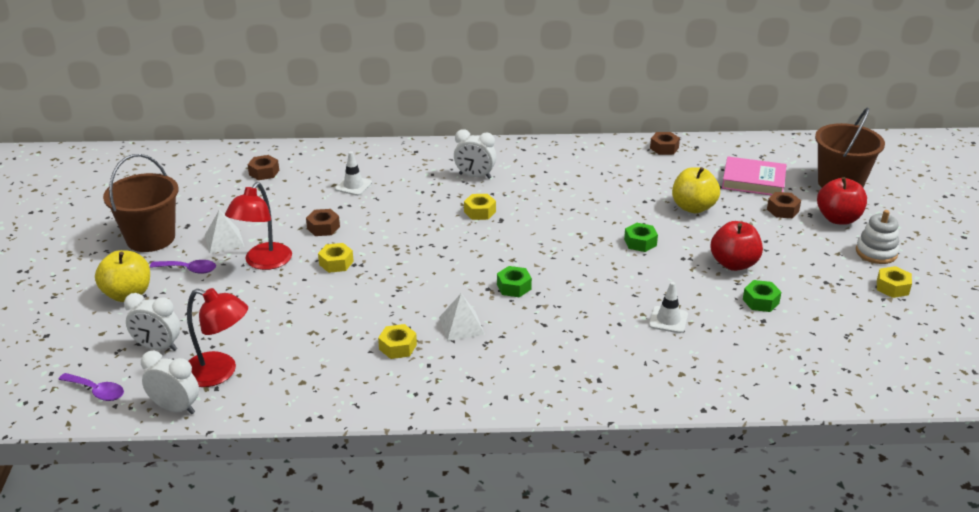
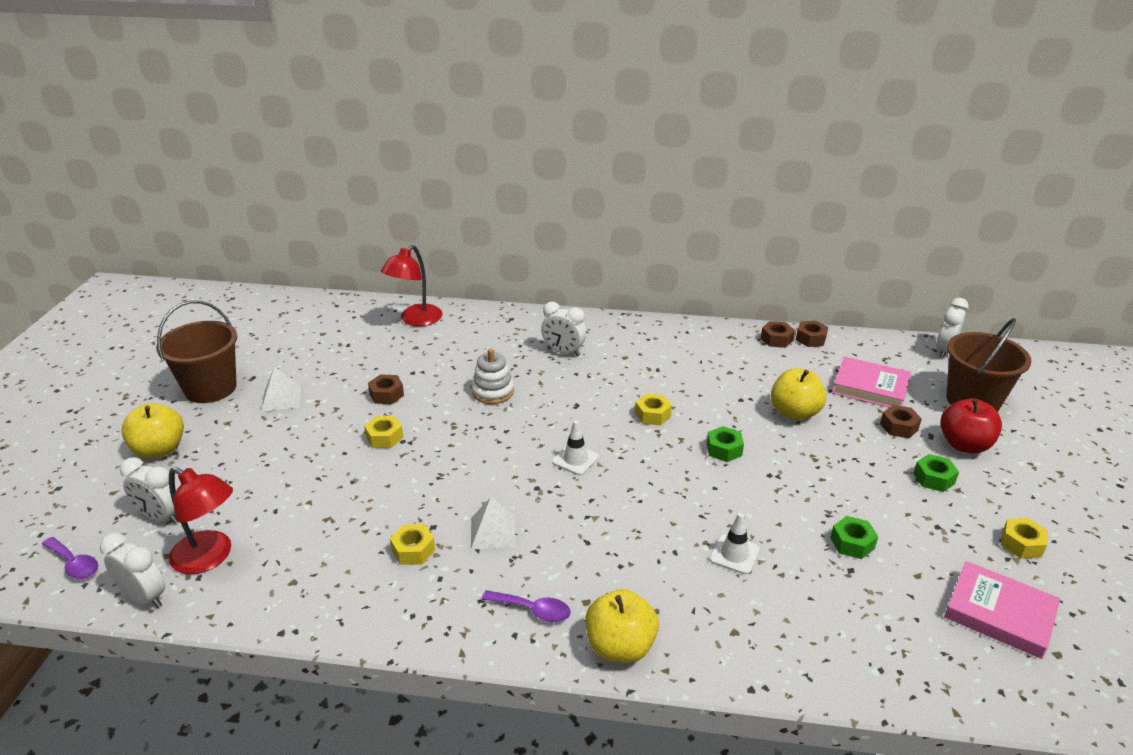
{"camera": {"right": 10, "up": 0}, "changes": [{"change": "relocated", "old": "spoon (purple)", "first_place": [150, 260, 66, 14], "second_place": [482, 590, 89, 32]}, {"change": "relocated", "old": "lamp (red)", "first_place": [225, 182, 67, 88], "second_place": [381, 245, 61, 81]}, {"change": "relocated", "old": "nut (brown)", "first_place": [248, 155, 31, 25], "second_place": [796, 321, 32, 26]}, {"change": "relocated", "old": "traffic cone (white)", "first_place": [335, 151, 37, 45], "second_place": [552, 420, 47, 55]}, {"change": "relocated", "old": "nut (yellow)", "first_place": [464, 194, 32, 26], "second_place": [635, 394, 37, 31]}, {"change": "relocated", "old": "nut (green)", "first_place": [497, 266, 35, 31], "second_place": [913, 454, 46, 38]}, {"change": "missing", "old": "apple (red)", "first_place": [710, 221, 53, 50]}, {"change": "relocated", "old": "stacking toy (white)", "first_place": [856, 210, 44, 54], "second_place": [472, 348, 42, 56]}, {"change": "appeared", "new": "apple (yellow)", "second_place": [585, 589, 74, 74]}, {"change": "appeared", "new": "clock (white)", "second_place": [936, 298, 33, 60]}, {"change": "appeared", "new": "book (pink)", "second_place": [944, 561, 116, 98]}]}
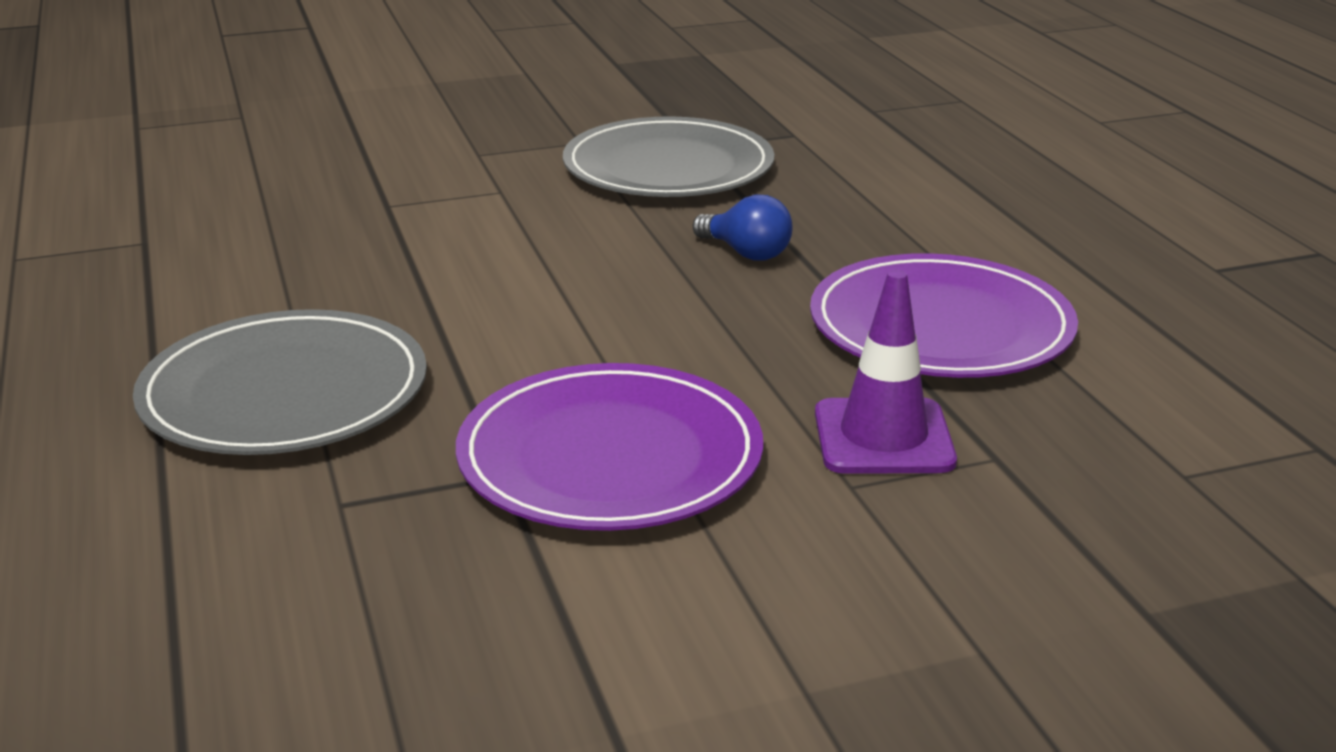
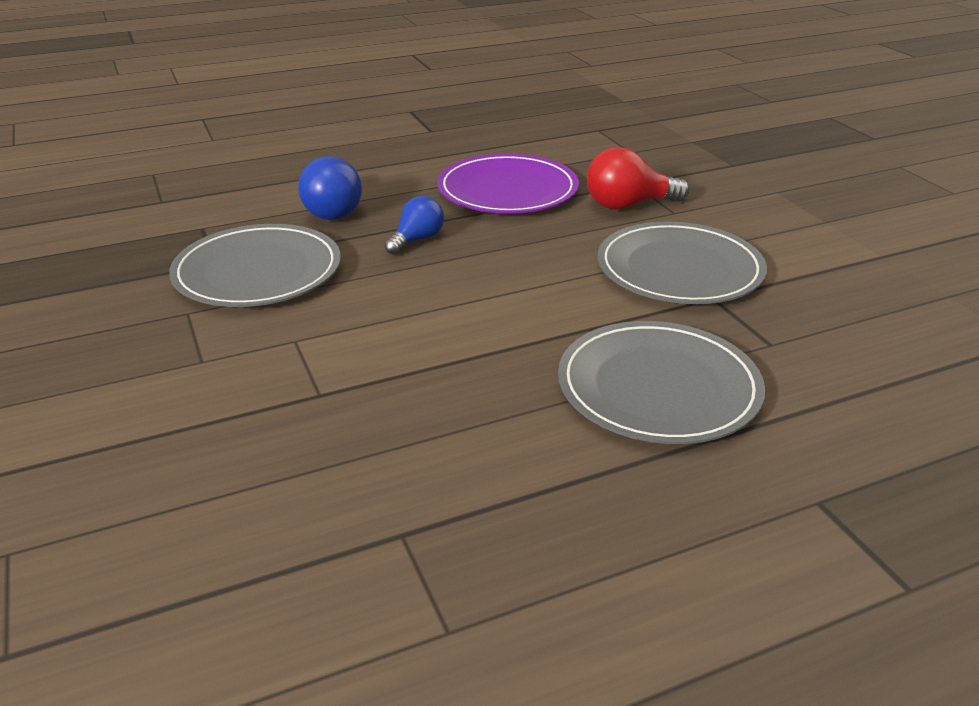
{"camera": {"right": -95, "up": 5}, "changes": [{"change": "colour", "old": "plate (purple)", "new": "plate (grey)", "first_place": [456, 363, 307, 168], "second_place": [598, 222, 169, 82]}, {"change": "exchanged", "old": "traffic cone (purple)", "new": "light bulb (red)", "first_place": [815, 270, 142, 204], "second_place": [587, 147, 102, 63]}, {"change": "appeared", "new": "light bulb (blue)", "second_place": [298, 156, 64, 64]}]}
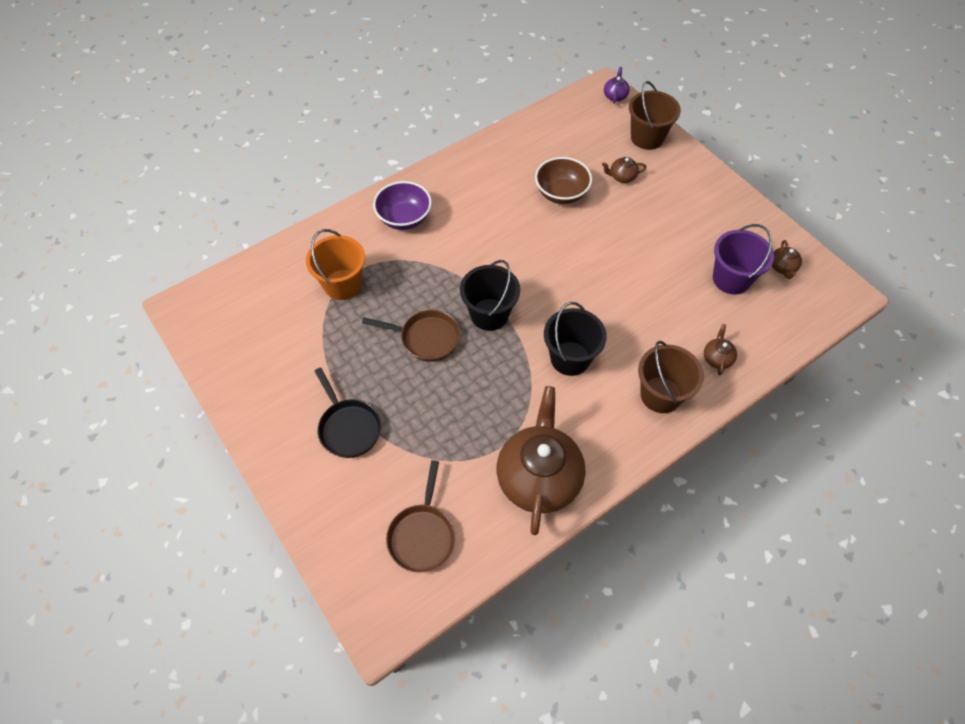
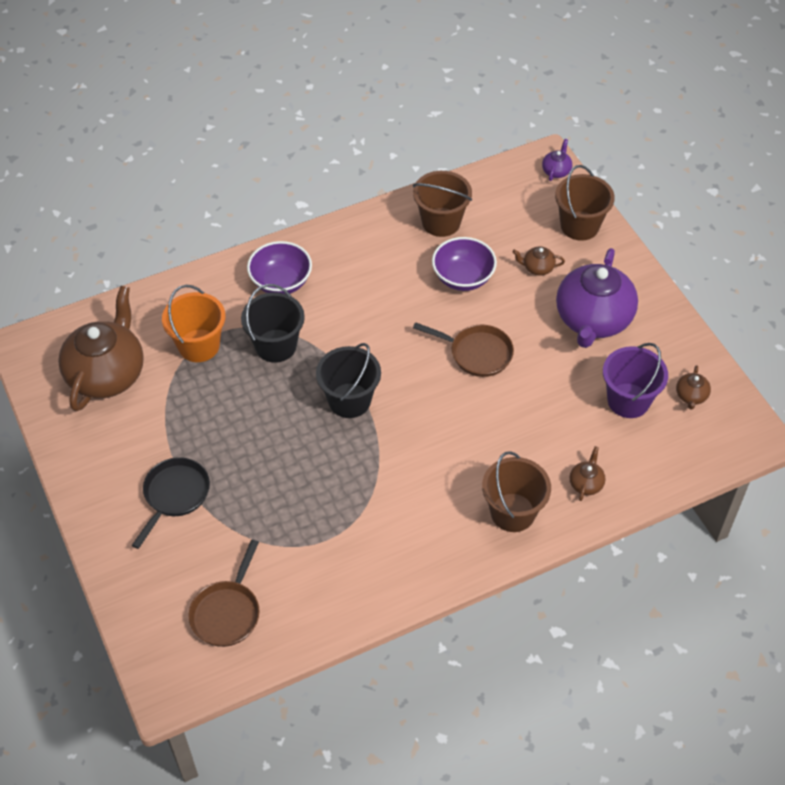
{"camera": {"right": 10, "up": -5}, "changes": [{"change": "spun", "old": "pan (black)", "first_place": [315, 368, 66, 90], "second_place": [132, 457, 78, 92], "degrees": -135}, {"change": "relocated", "old": "pan (brown)", "first_place": [362, 310, 98, 52], "second_place": [413, 322, 101, 55]}, {"change": "relocated", "old": "teapot (brown)", "first_place": [497, 386, 89, 149], "second_place": [58, 286, 86, 125]}, {"change": "colour", "old": "bowl (brown)", "new": "bowl (purple)", "first_place": [535, 157, 57, 47], "second_place": [432, 237, 65, 54]}, {"change": "relocated", "old": "bucket (black)", "first_place": [544, 302, 63, 74], "second_place": [241, 284, 64, 79]}, {"change": "appeared", "new": "bucket (brown)", "second_place": [413, 171, 59, 66]}, {"change": "appeared", "new": "teapot (purple)", "second_place": [556, 248, 82, 100]}]}
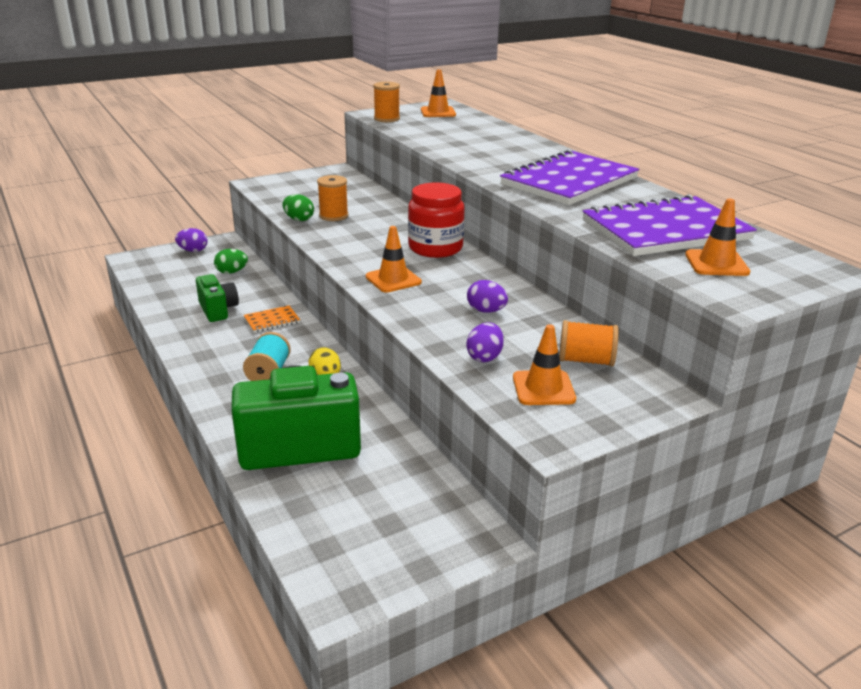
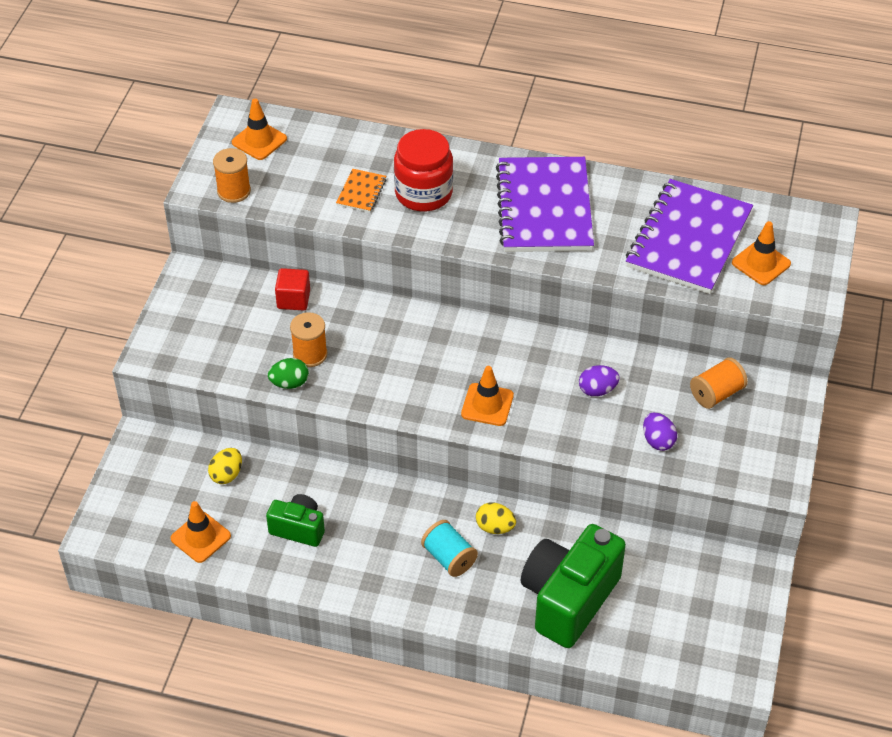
{"camera": {"right": -45, "up": 20}, "changes": [{"change": "missing", "old": "egg (purple)", "first_place": [175, 228, 33, 24]}, {"change": "colour", "old": "egg (green)", "new": "egg (yellow)", "first_place": [214, 249, 34, 25], "second_place": [208, 448, 34, 36]}, {"change": "relocated", "old": "notebook (orange)", "first_place": [244, 305, 56, 28], "second_place": [336, 169, 50, 43]}, {"change": "relocated", "old": "jar (red)", "first_place": [408, 182, 57, 76], "second_place": [394, 129, 59, 82]}, {"change": "relocated", "old": "traffic cone (orange)", "first_place": [513, 324, 63, 81], "second_place": [171, 501, 60, 62]}, {"change": "appeared", "new": "cube (red)", "second_place": [275, 268, 35, 42]}]}
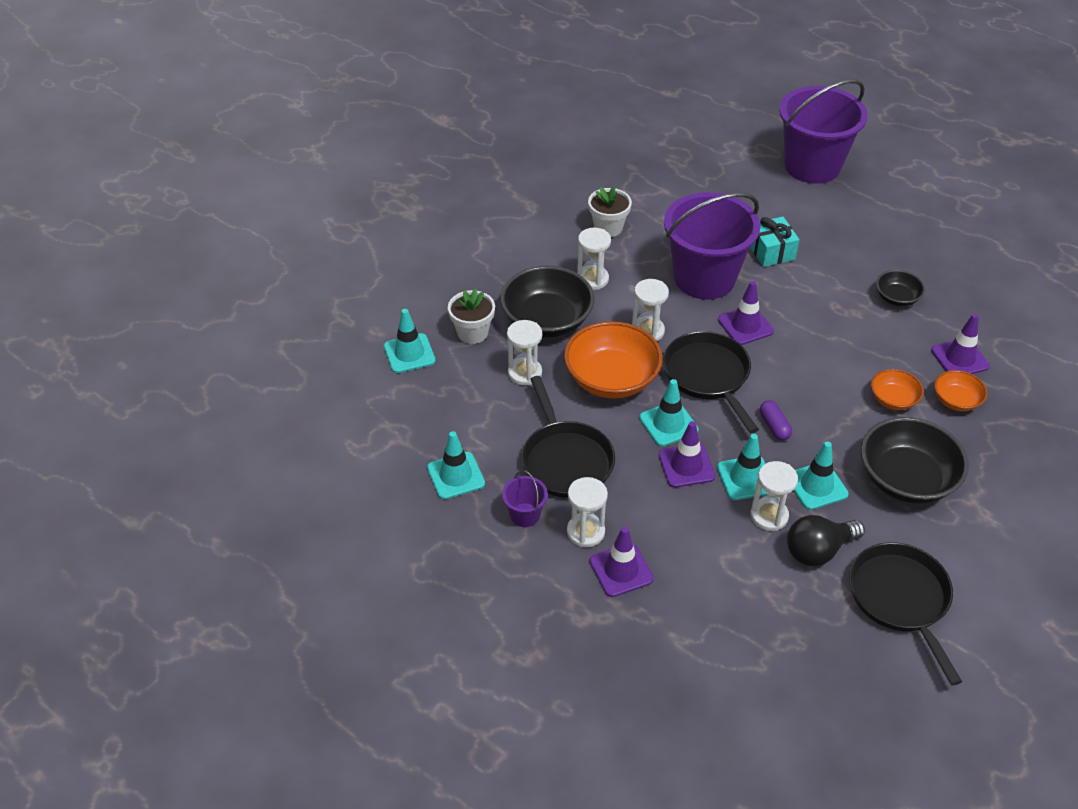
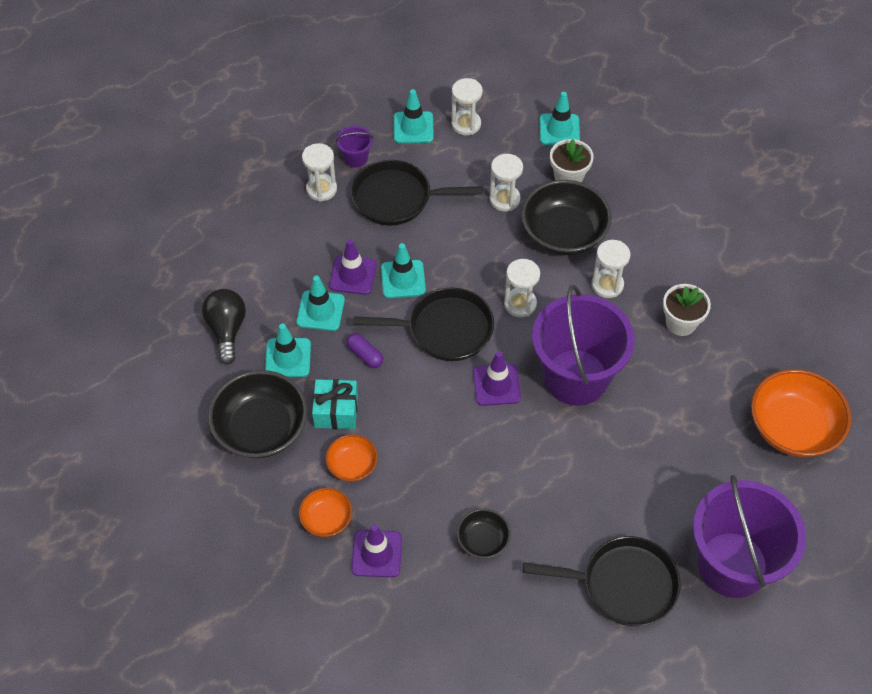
{"camera": {"right": 110, "up": 10}, "changes": [{"change": "relocated", "old": "bowl (orange)", "first_place": [564, 321, 99, 77], "second_place": [751, 369, 100, 88]}, {"change": "missing", "old": "traffic cone (purple)", "first_place": [590, 527, 64, 70]}, {"change": "relocated", "old": "gift (turquoise)", "first_place": [750, 217, 49, 50], "second_place": [312, 379, 46, 50]}, {"change": "relocated", "old": "hourglass (white)", "first_place": [750, 461, 48, 70], "second_place": [451, 78, 32, 57]}, {"change": "spun", "old": "capsule (purple)", "first_place": [760, 400, 32, 41], "second_place": [347, 333, 36, 35], "degrees": 45}, {"change": "relocated", "old": "pan (black)", "first_place": [849, 542, 113, 143], "second_place": [523, 536, 158, 90]}]}
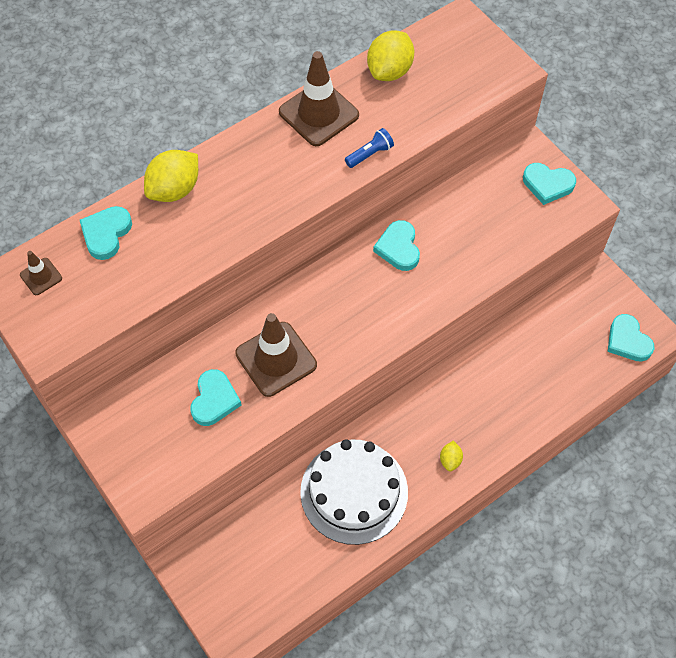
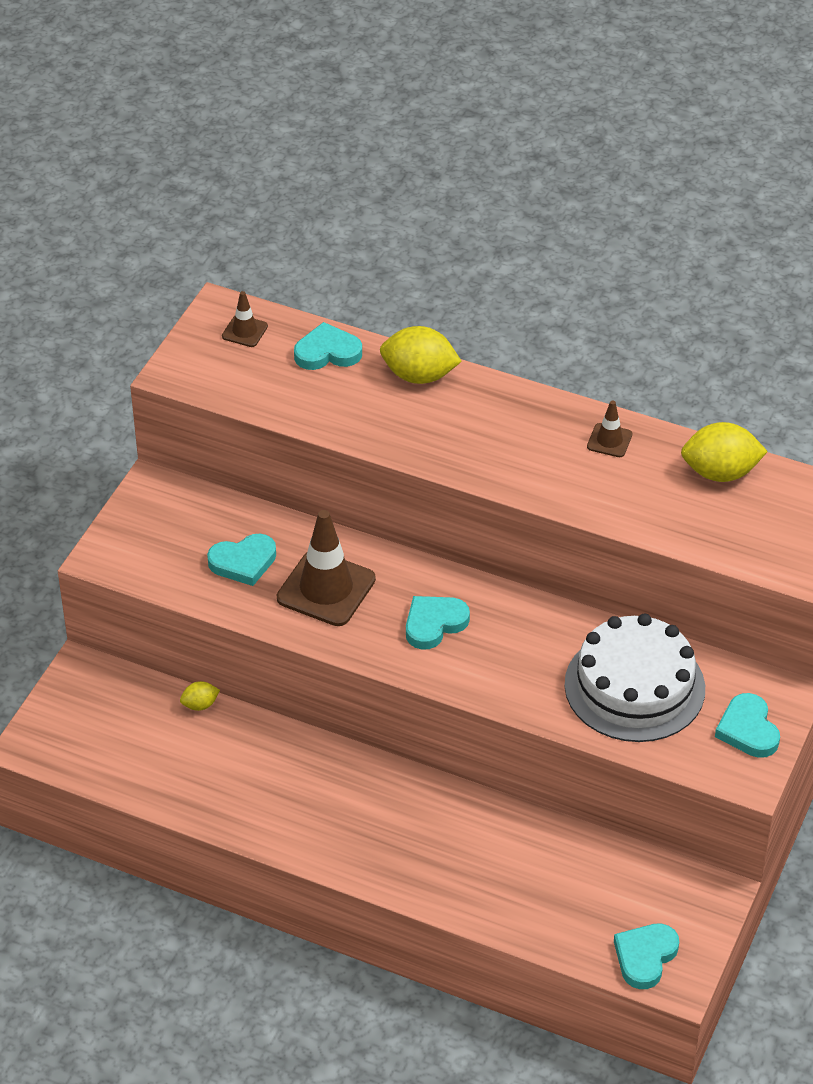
{"camera": {"right": 60, "up": -15}, "changes": [{"change": "size", "old": "traffic cone (brown)", "first_place": [279, 51, 80, 95], "second_place": [587, 400, 45, 57], "factor": 0.49}, {"change": "relocated", "old": "cake (white)", "first_place": [300, 439, 108, 106], "second_place": [565, 614, 140, 128]}, {"change": "missing", "old": "flashlight (blue)", "first_place": [345, 128, 49, 40]}, {"change": "relocated", "old": "heart (turquoise)", "first_place": [373, 220, 47, 51], "second_place": [406, 596, 64, 54]}, {"change": "relocated", "old": "lemon (yellow)", "first_place": [440, 440, 23, 31], "second_place": [180, 681, 40, 30]}]}
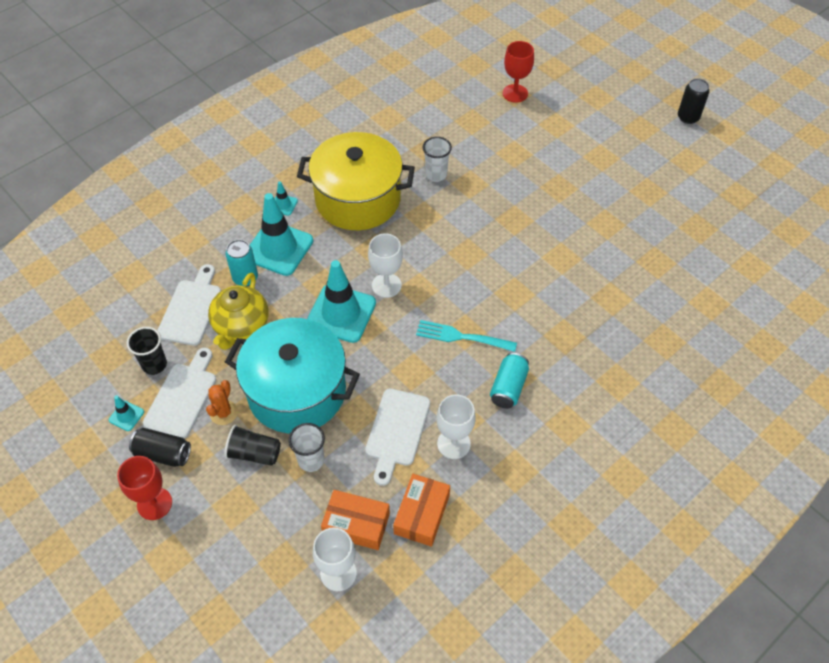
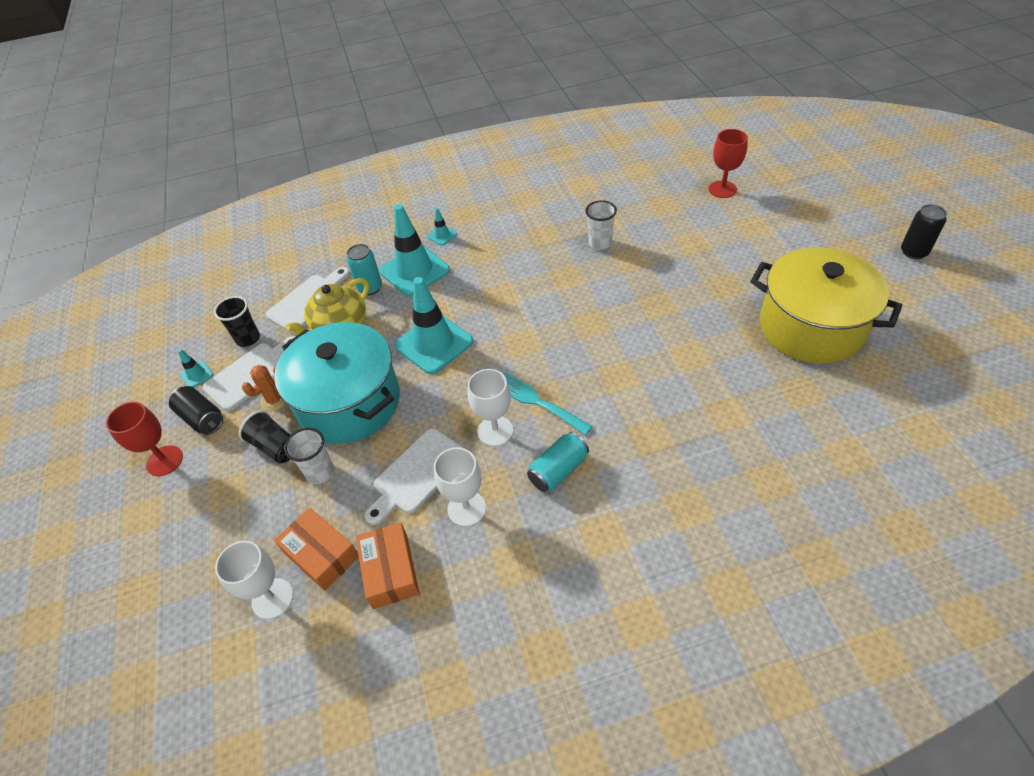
{"camera": {"right": 30, "up": -5}, "changes": [{"change": "relocated", "old": "pot (yellow)", "first_place": [297, 132, 118, 98], "second_place": [750, 247, 152, 117]}, {"change": "relocated", "old": "goblet (white)", "first_place": [368, 233, 35, 65], "second_place": [468, 369, 45, 77]}, {"change": "spun", "old": "box (orange)", "first_place": [393, 474, 57, 73], "second_place": [356, 522, 64, 87], "degrees": -60}]}
